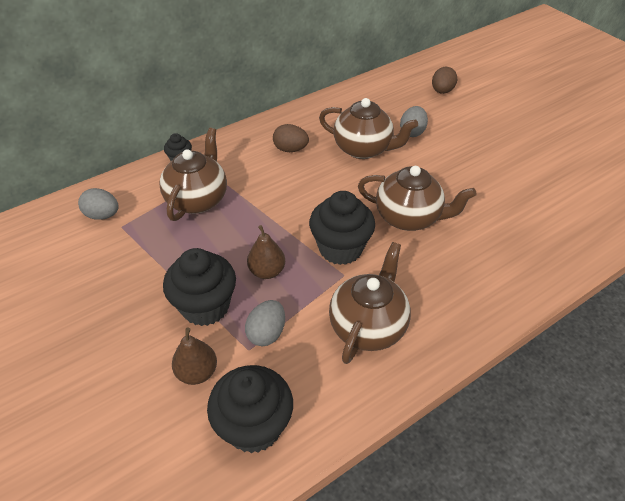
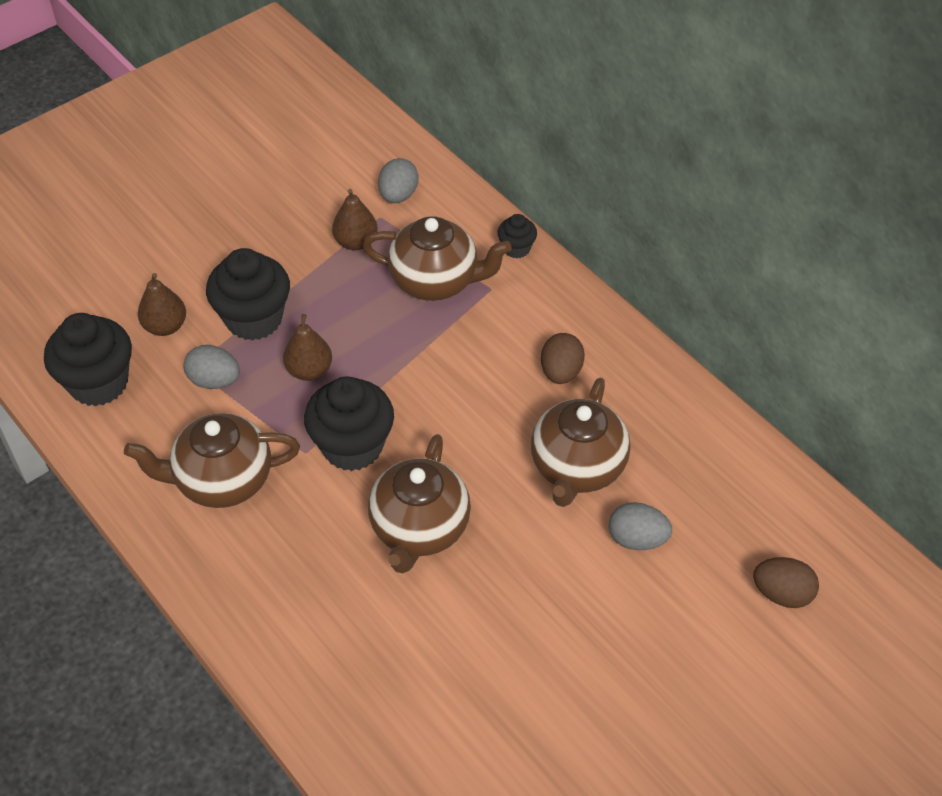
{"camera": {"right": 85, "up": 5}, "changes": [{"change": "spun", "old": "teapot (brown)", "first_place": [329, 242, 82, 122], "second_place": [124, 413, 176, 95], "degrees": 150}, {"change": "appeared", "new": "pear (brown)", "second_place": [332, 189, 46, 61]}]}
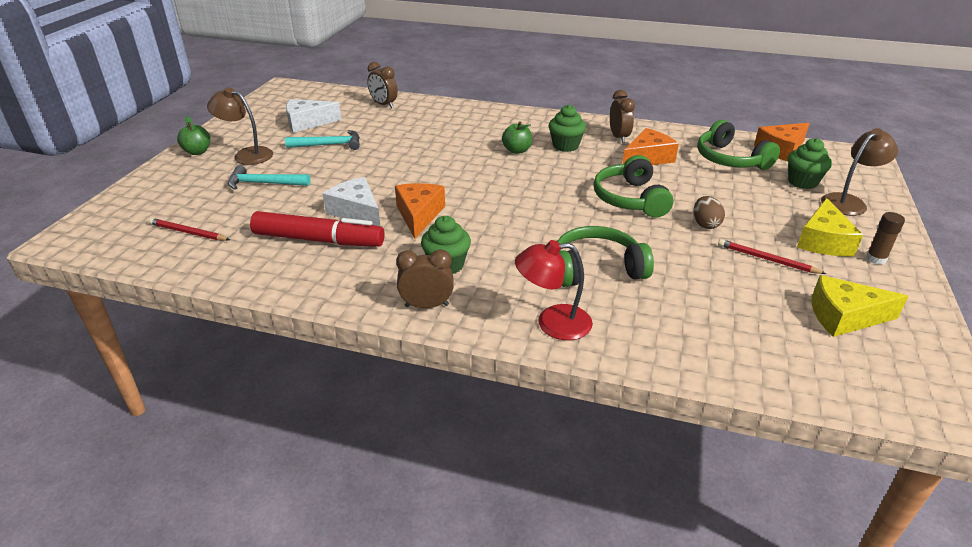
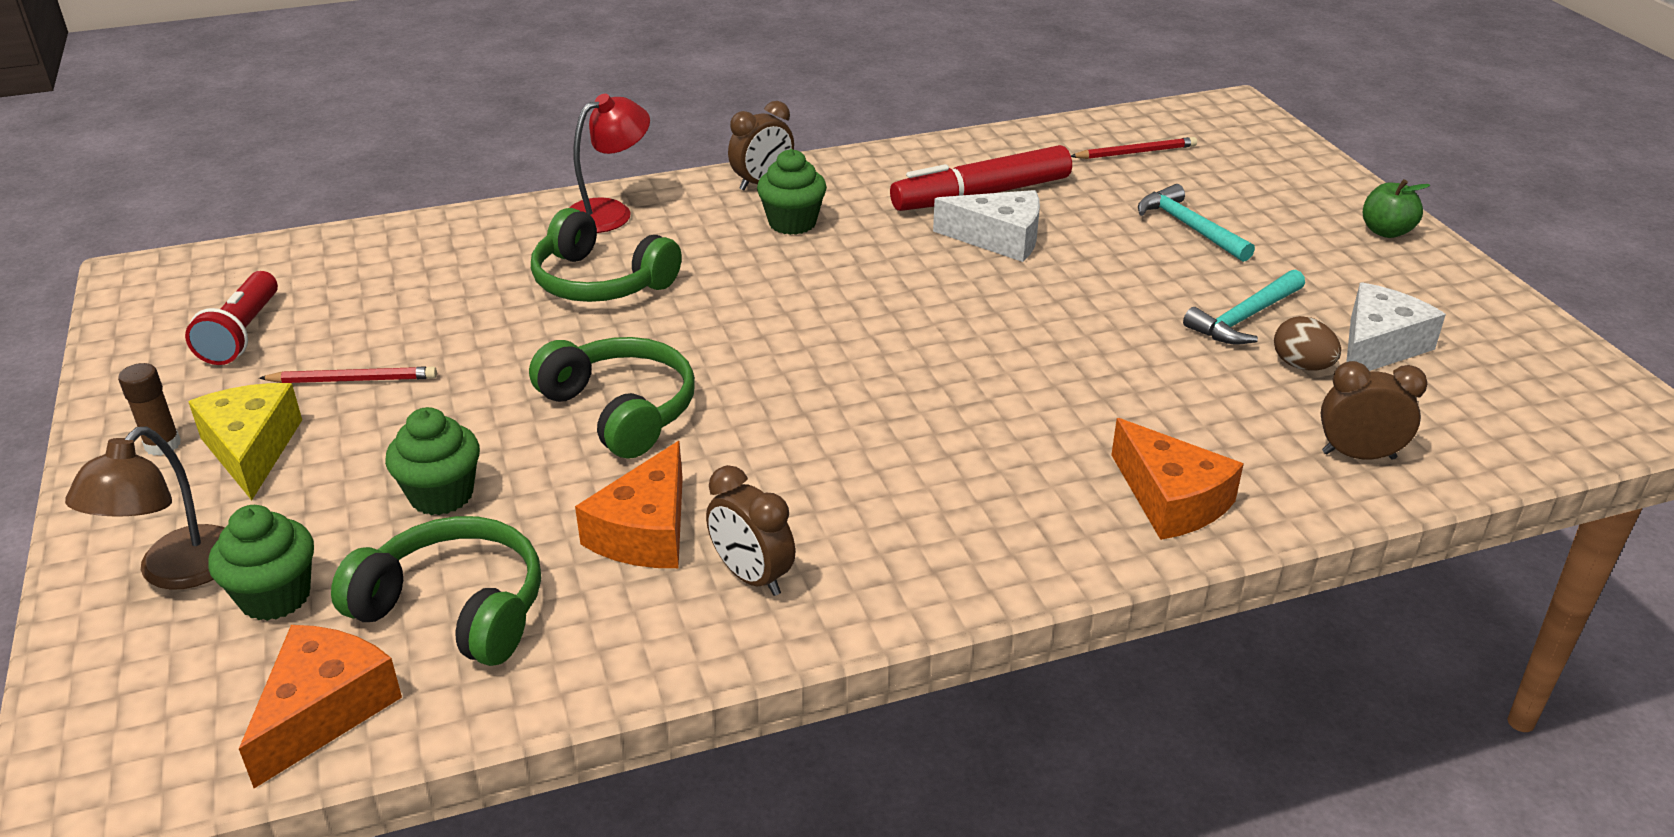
{"camera": {"right": 145, "up": 0}, "changes": [{"change": "missing", "old": "lamp (brown)", "first_place": [207, 87, 66, 78]}, {"change": "spun", "old": "hammer (turquoise)", "first_place": [228, 165, 82, 25], "second_place": [1138, 184, 117, 78], "degrees": -90}, {"change": "relocated", "old": "cheese (orange)", "first_place": [395, 183, 50, 56], "second_place": [1111, 418, 133, 122]}, {"change": "missing", "old": "apple (green)", "first_place": [502, 121, 30, 33]}, {"change": "relocated", "old": "cupcake (green)", "first_place": [549, 105, 37, 47], "second_place": [385, 407, 95, 108]}, {"change": "spun", "old": "headphones (green)", "first_place": [557, 226, 97, 61], "second_place": [531, 208, 151, 94], "degrees": 75}, {"change": "relocated", "old": "egg (brown)", "first_place": [693, 196, 32, 33], "second_place": [1274, 316, 67, 54]}, {"change": "exchanged", "old": "cheese (yellow)", "new": "flashlight (red)", "first_place": [812, 275, 97, 62], "second_place": [185, 271, 93, 94]}]}
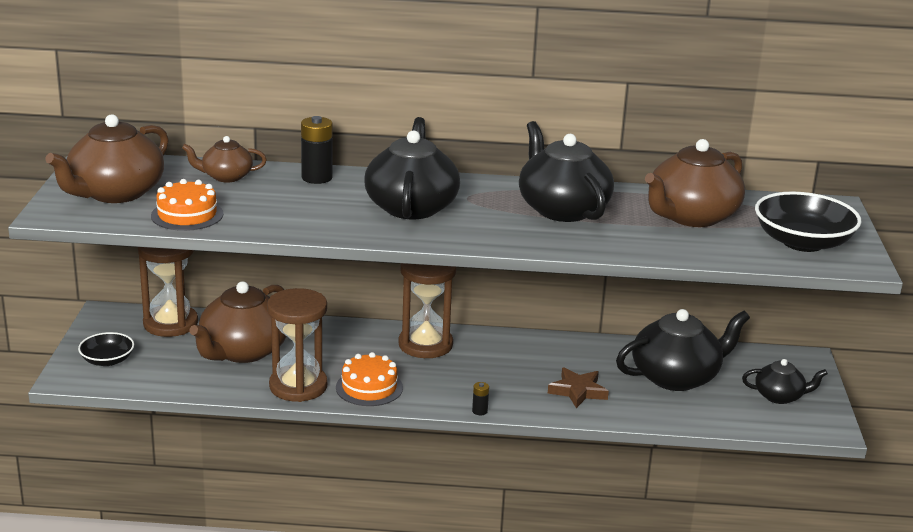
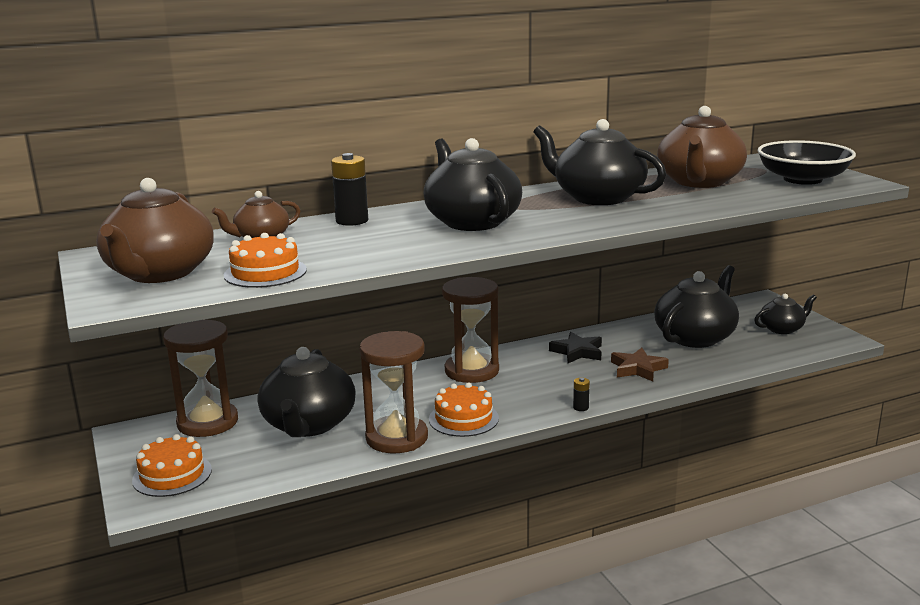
{"camera": {"right": -25, "up": -5}, "changes": [{"change": "exchanged", "old": "bowl (black)", "new": "cake (orange)", "first_place": [78, 332, 56, 34], "second_place": [132, 434, 80, 63]}, {"change": "colour", "old": "teapot (brown)", "new": "teapot (black)", "first_place": [189, 281, 98, 82], "second_place": [257, 347, 99, 90]}, {"change": "appeared", "new": "star (black)", "second_place": [549, 332, 53, 31]}]}
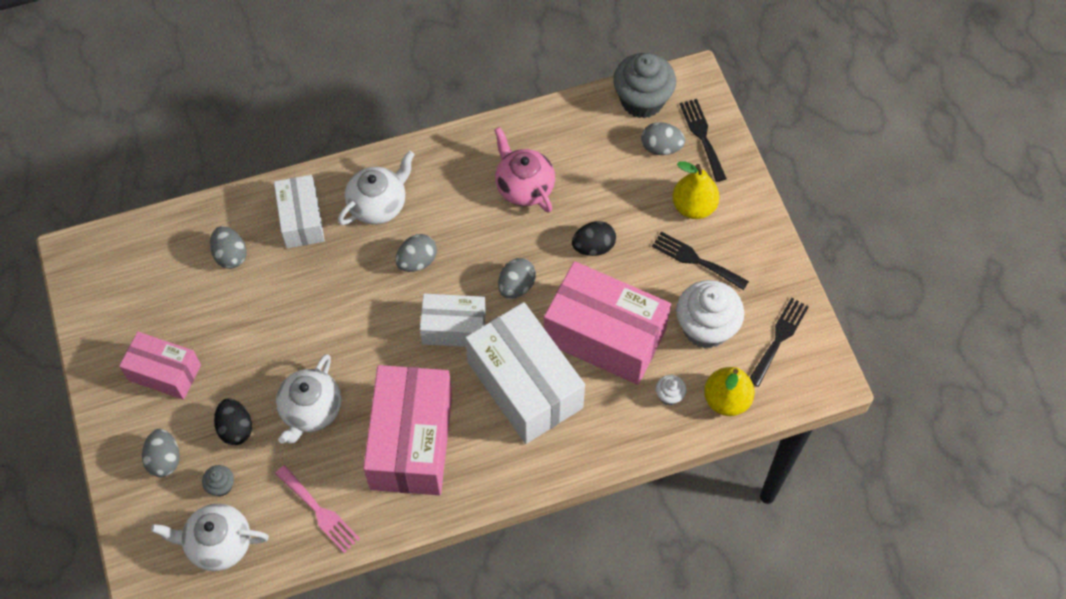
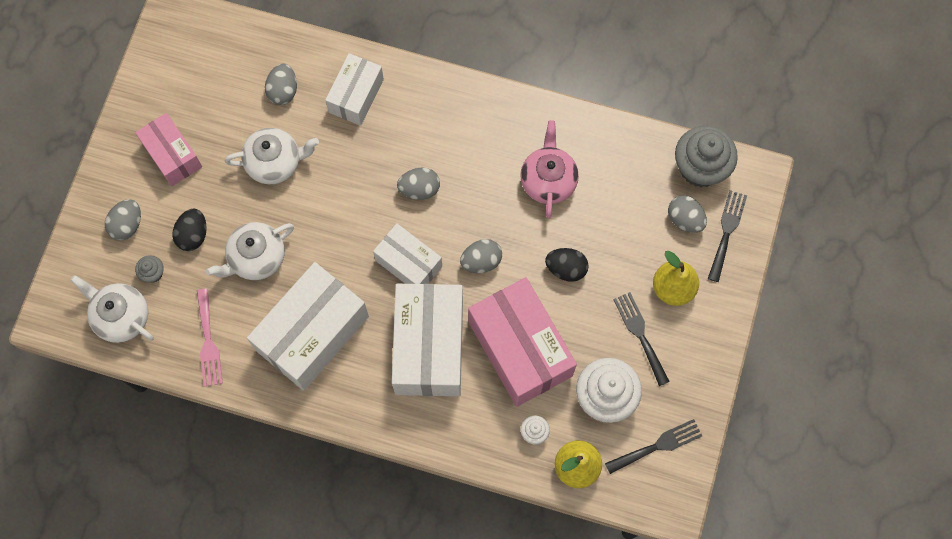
{"camera": {"right": 35, "up": 10}, "changes": [{"change": "relocated", "old": "teapot (white)", "first_place": [338, 151, 77, 74], "second_place": [225, 128, 94, 56]}, {"change": "colour", "old": "box (pink)", "new": "box (white)", "first_place": [363, 365, 89, 130], "second_place": [247, 262, 122, 129]}]}
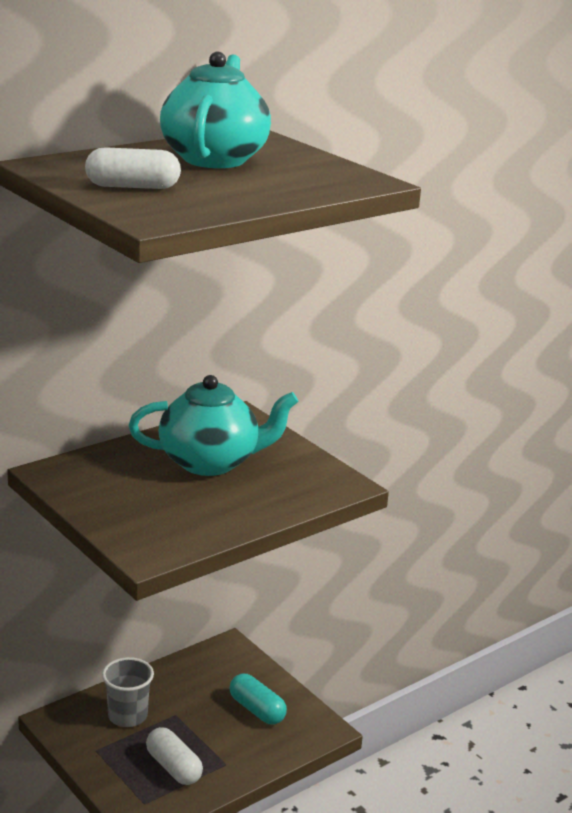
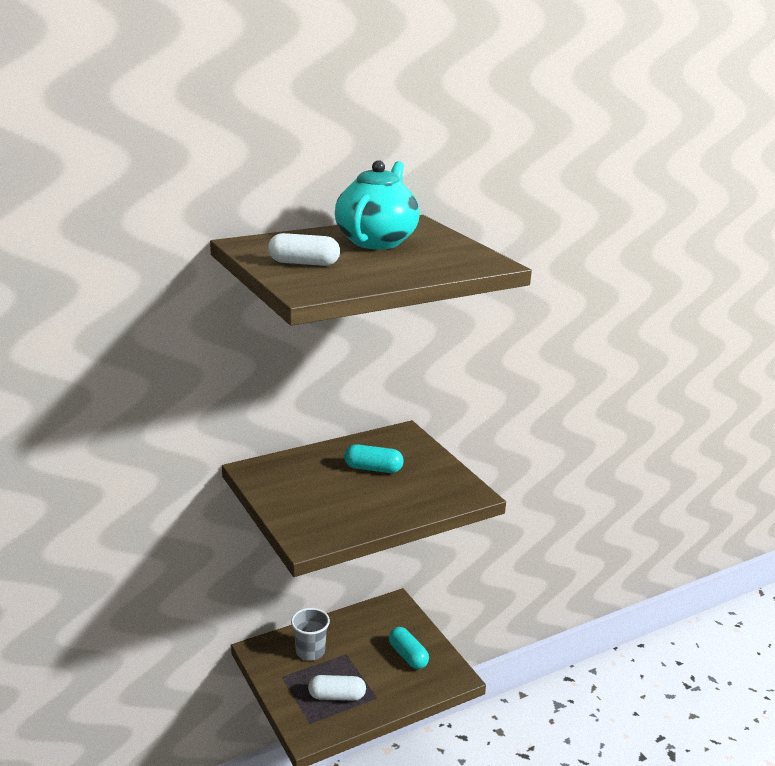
{"camera": {"right": 10, "up": 0}, "changes": [{"change": "exchanged", "old": "teapot (turquoise)", "new": "capsule (turquoise)", "first_place": [129, 375, 169, 101], "second_place": [344, 444, 60, 29]}, {"change": "spun", "old": "capsule (white)", "first_place": [146, 727, 57, 58], "second_place": [308, 675, 58, 26], "degrees": -60}]}
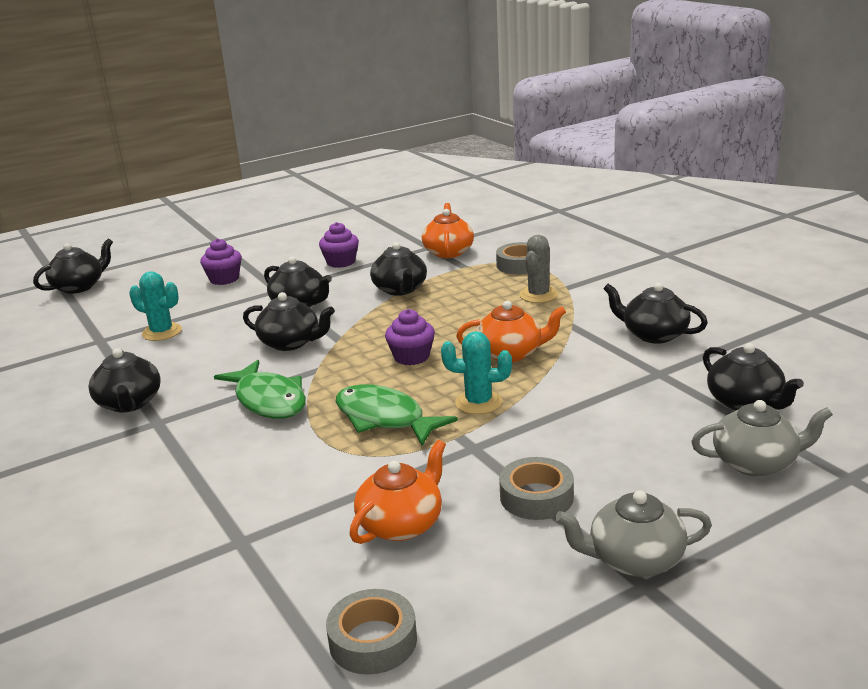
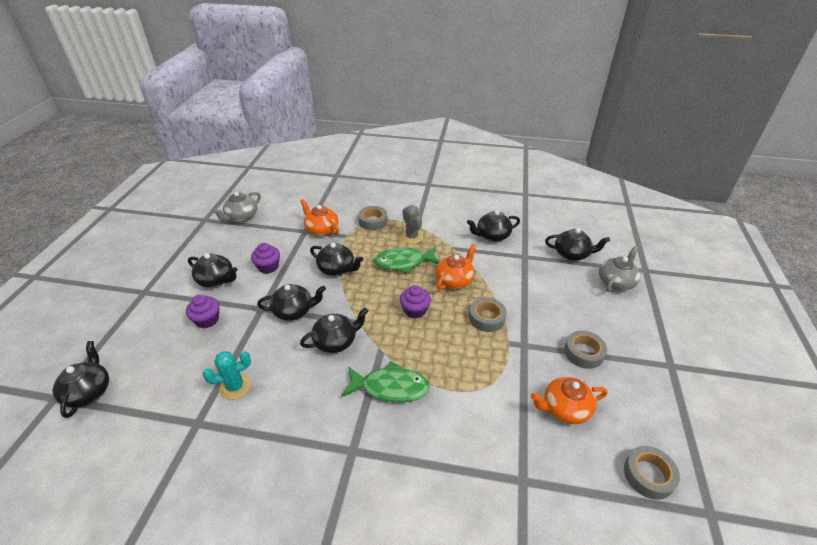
{"camera": {"right": -50, "up": 15}, "changes": [{"change": "relocated", "old": "teapot (black)", "first_place": [88, 348, 73, 65], "second_place": [188, 253, 49, 34]}, {"change": "relocated", "old": "fish (green)", "first_place": [336, 384, 122, 62], "second_place": [374, 246, 66, 28]}, {"change": "spun", "old": "teapot (orange)", "first_place": [349, 440, 97, 104], "second_place": [531, 377, 77, 47], "degrees": -90}, {"change": "exchanged", "old": "cactus (turquoise)", "new": "tape (grey)", "first_place": [441, 331, 71, 83], "second_place": [469, 298, 38, 34]}, {"change": "relocated", "old": "teapot (grey)", "first_place": [555, 490, 157, 87], "second_place": [212, 192, 49, 30]}]}
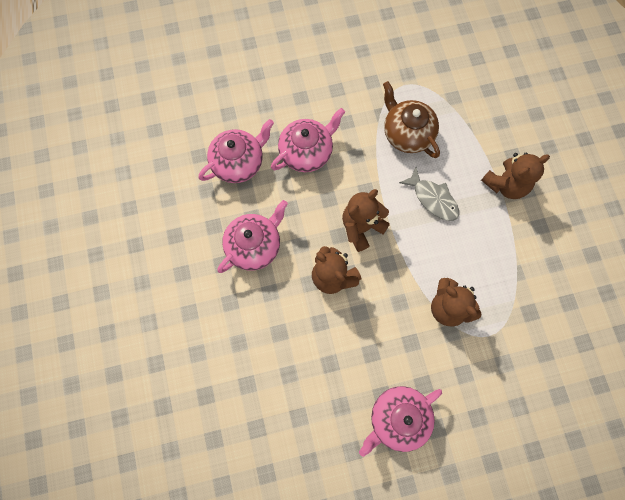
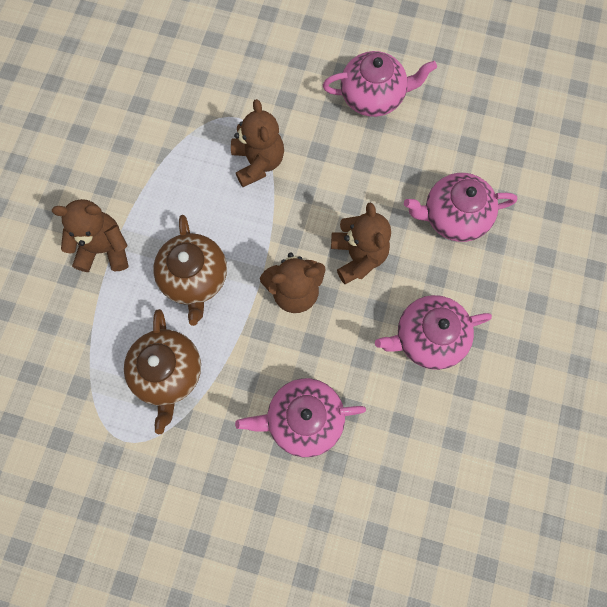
{"camera": {"right": -150, "up": 0}, "changes": [{"change": "relocated", "old": "teapot (pink)", "first_place": [199, 119, 75, 64], "second_place": [404, 173, 113, 69]}, {"change": "exchanged", "old": "fish (grey)", "new": "teapot (brown)", "first_place": [399, 167, 60, 54], "second_place": [153, 215, 74, 111]}]}
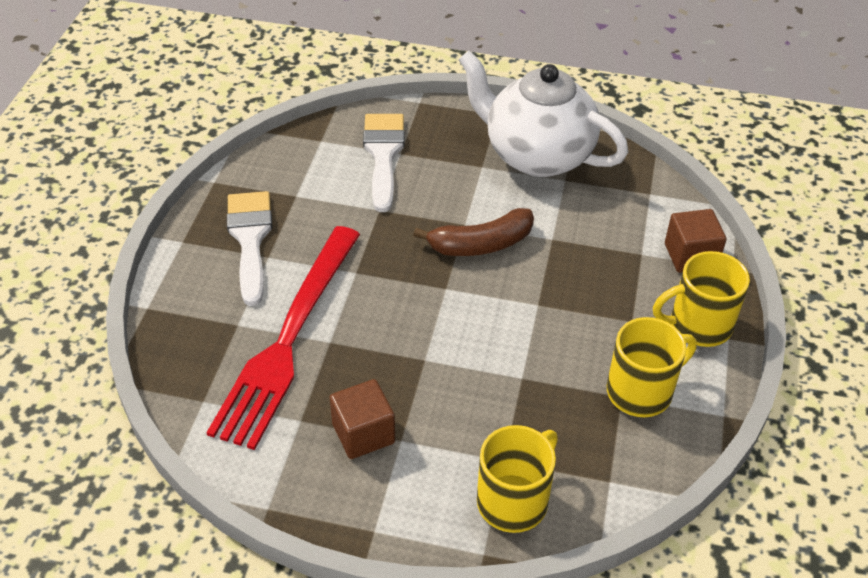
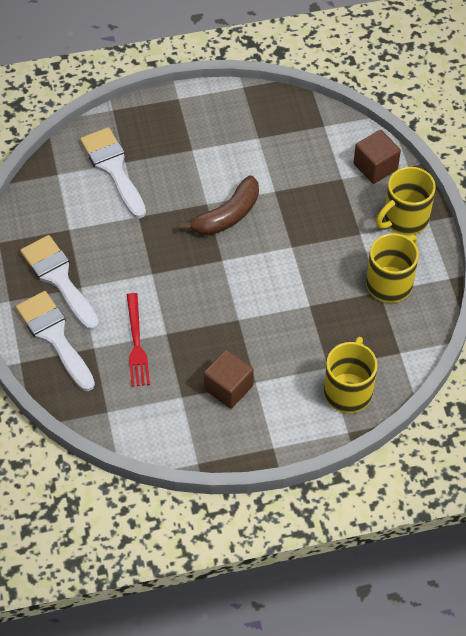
{"camera": {"right": -25, "up": 10}, "changes": [{"change": "size", "old": "fork (red)", "first_place": [206, 226, 154, 224], "second_place": [127, 293, 23, 94], "factor": 0.49}, {"change": "missing", "old": "teapot (white)", "first_place": [459, 51, 169, 126]}, {"change": "appeared", "new": "brush (white)", "second_place": [16, 291, 79, 100]}]}
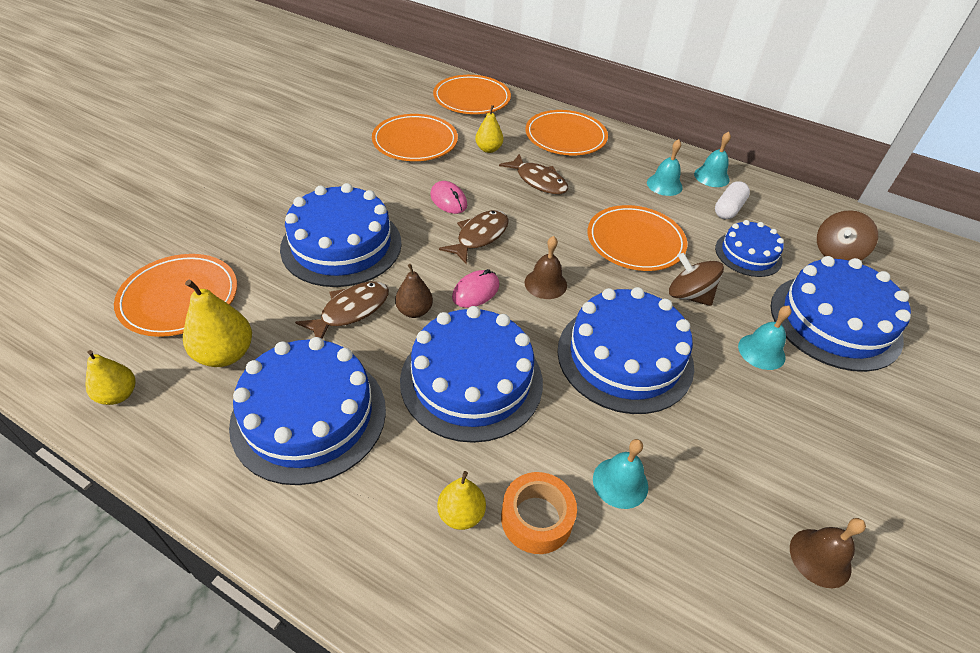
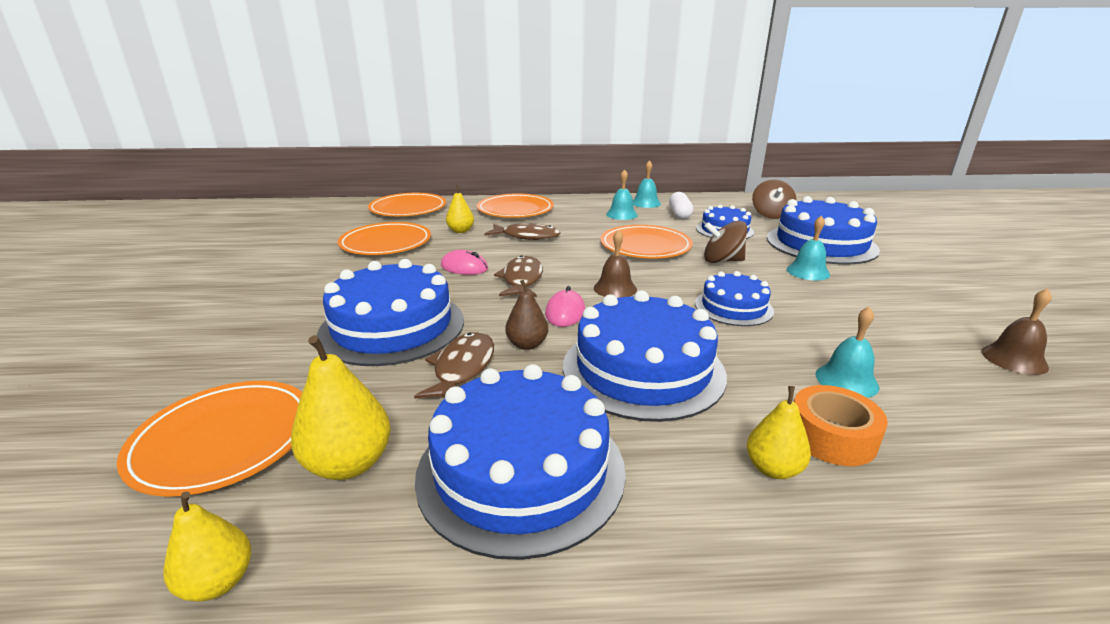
{"camera": {"right": -30, "up": -20}, "changes": [{"change": "size", "old": "cake (blue)", "first_place": [557, 287, 137, 127], "second_place": [695, 271, 79, 55], "factor": 0.57}]}
